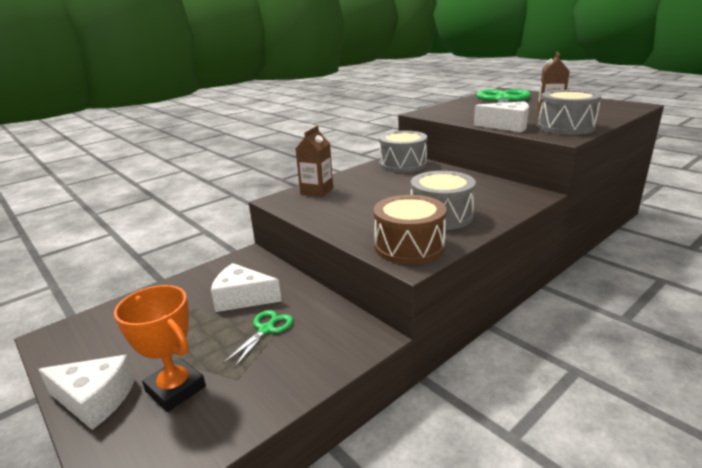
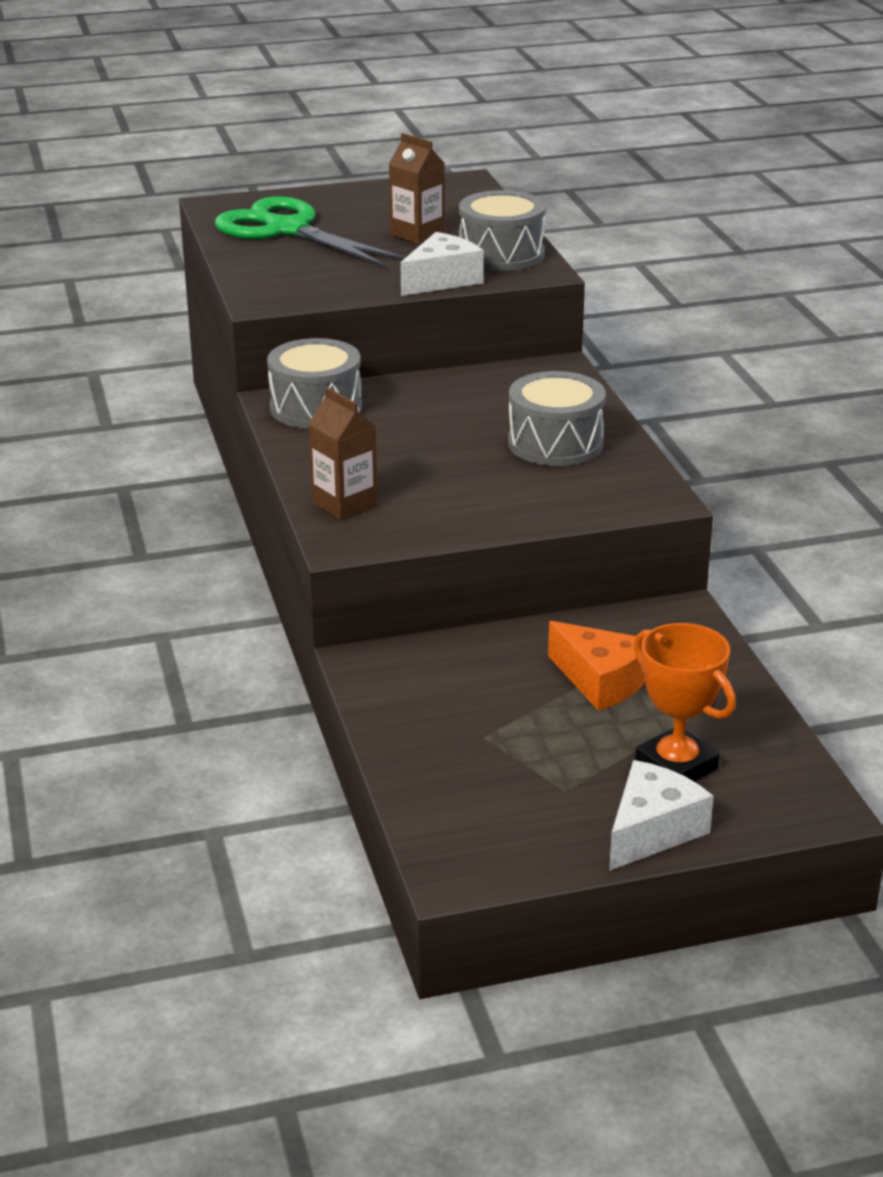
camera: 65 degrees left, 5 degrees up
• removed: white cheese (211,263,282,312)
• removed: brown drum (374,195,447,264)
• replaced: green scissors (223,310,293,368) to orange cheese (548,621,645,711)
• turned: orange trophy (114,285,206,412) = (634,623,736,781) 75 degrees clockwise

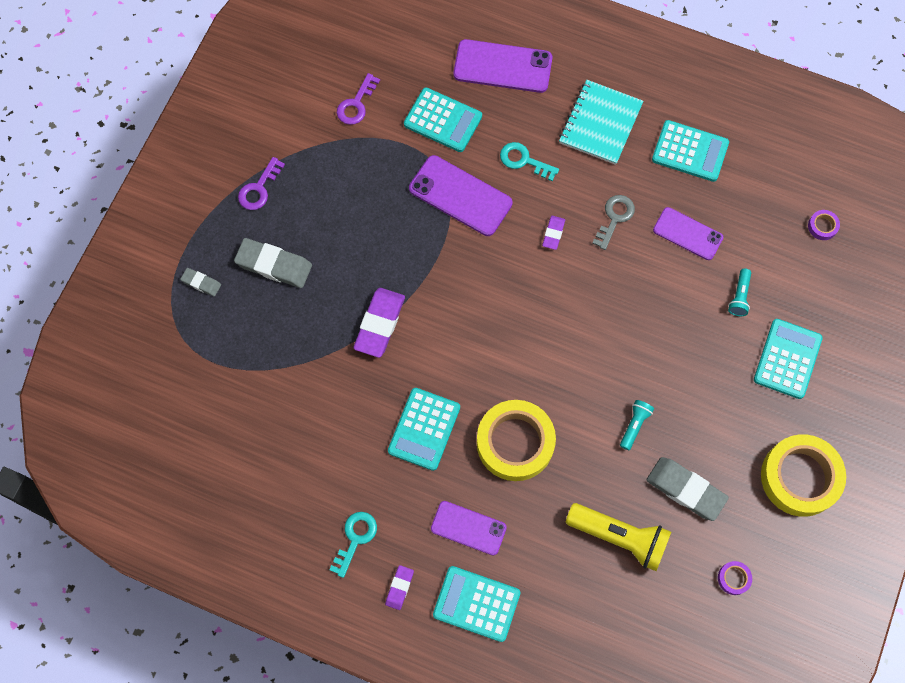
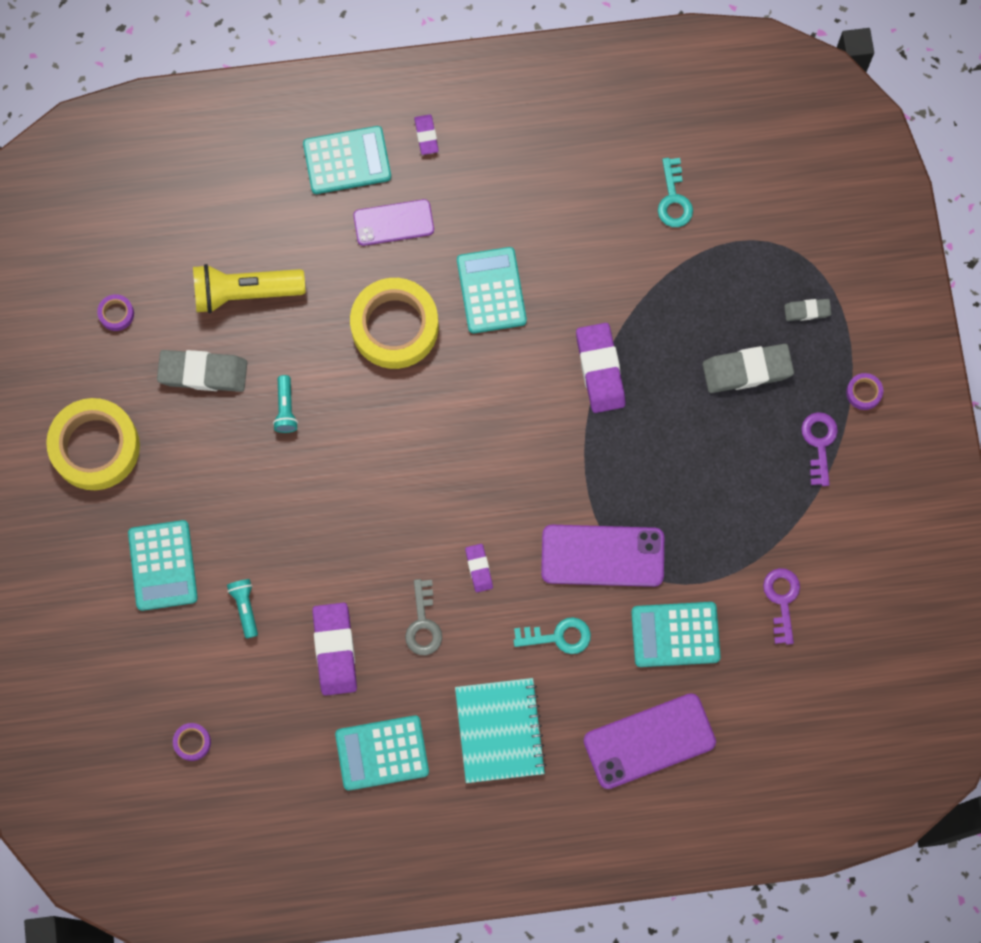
camera: 150 degrees right, 5 degrees up
• added: purple tape (846,373,883,410)
• moved: turquoise key (329,512,377,578) to (658,158,693,227)
• replaced: purple phone (653,207,723,260) to purple eraser (312,603,357,696)

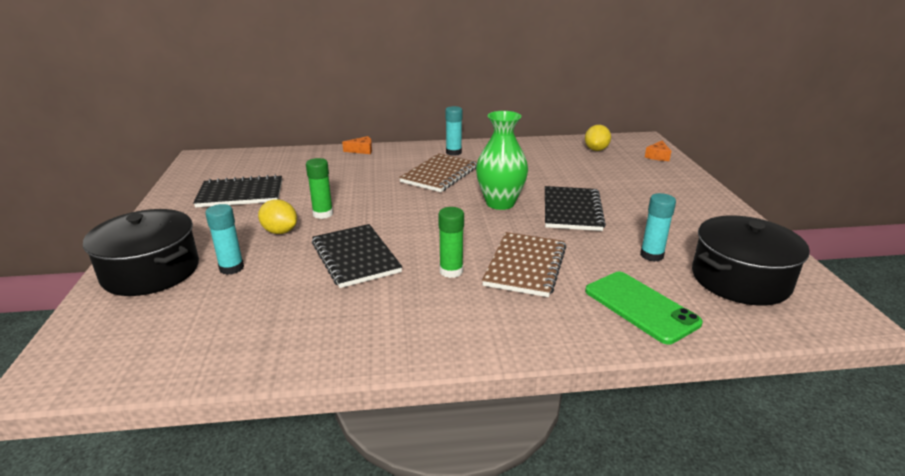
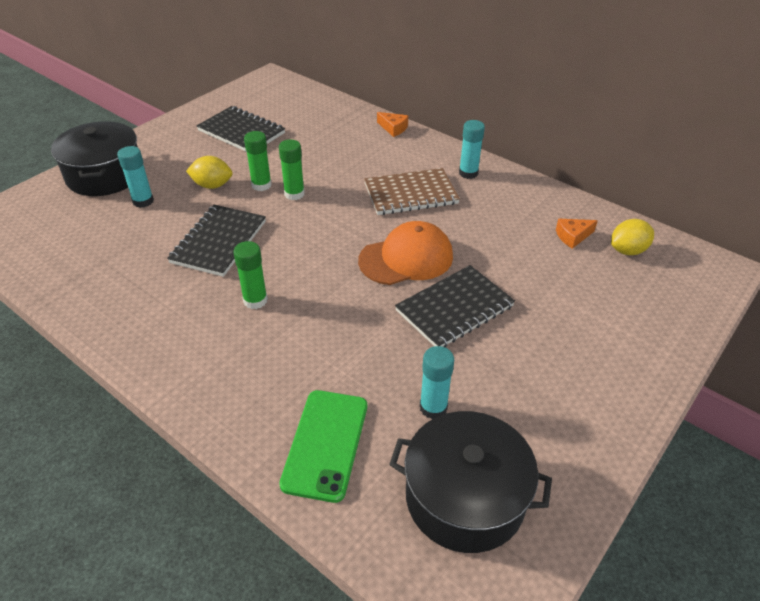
camera: 45 degrees right, 15 degrees up
• removed: brown notebook (482,232,566,297)
• added: green glue stick (279,139,305,200)
• moved: orange cheese (645,141,671,161) to (556,219,598,249)
• replaced: green vase (476,111,528,210) to orange cap (358,221,453,285)
• turned: yellow lemon (258,199,297,234) = (186,156,233,189) 75 degrees counterclockwise

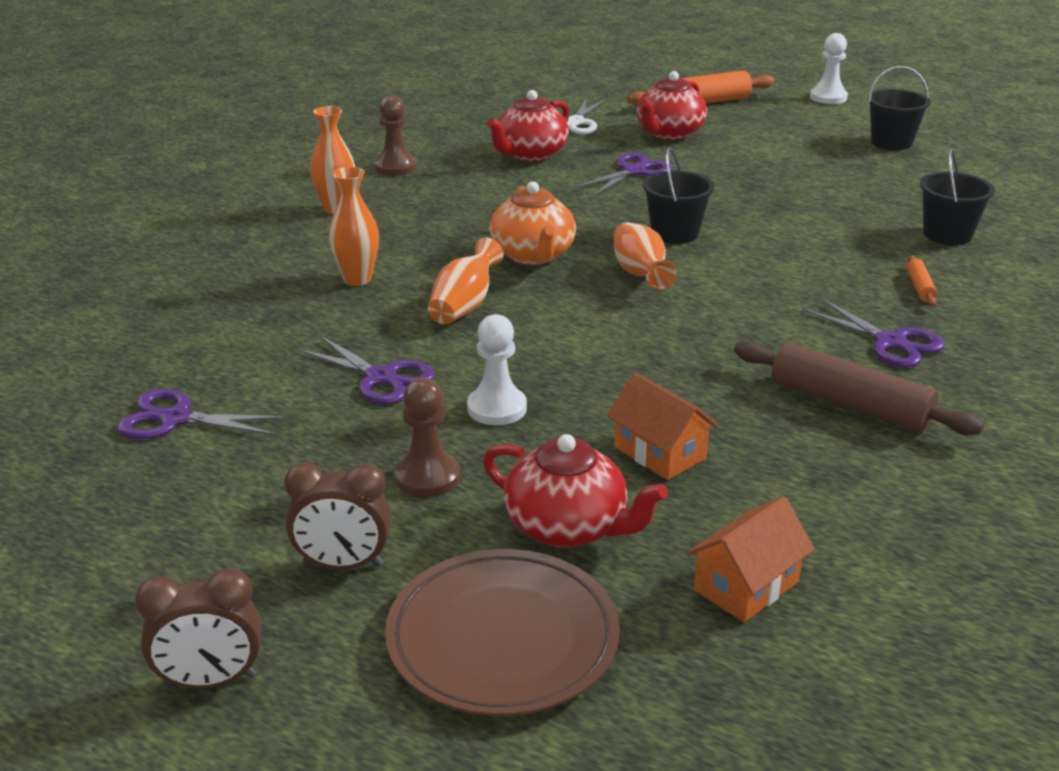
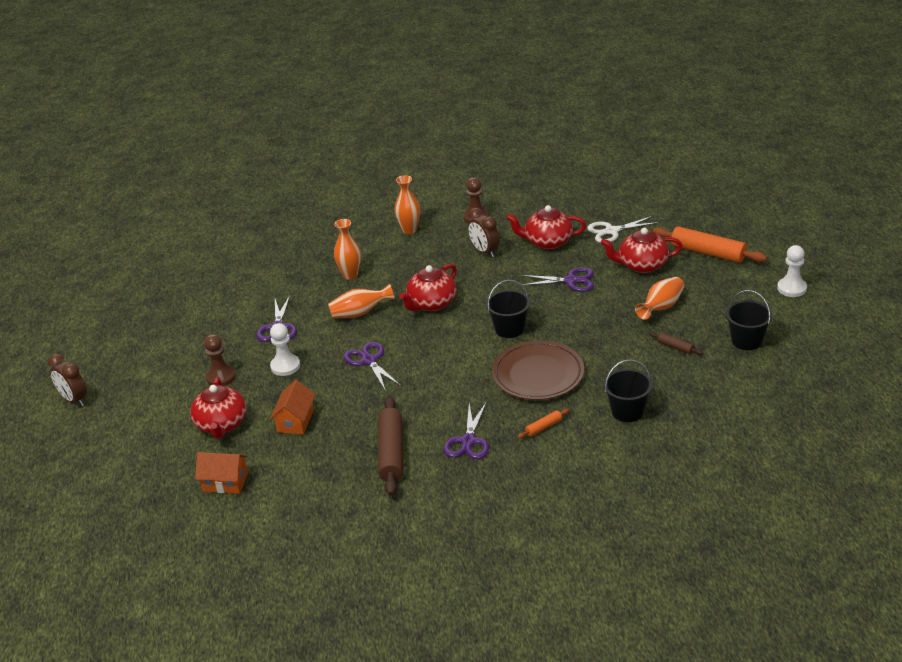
camera: 55 degrees right, 5 degrees up
• added: brown rolling pin (649,332,703,355)
• moved: purple scissors (117,389,287,439) to (343,342,401,391)
• moved: brown clock (284,462,391,569) to (468,208,500,257)
• moved: brown plate (385,549,620,716) to (492,340,584,400)
• moved: orange vase (614,222,677,290) to (635,277,684,320)
• recoloured: orange teapot (489,181,576,265) to red teapot (399,264,457,311)

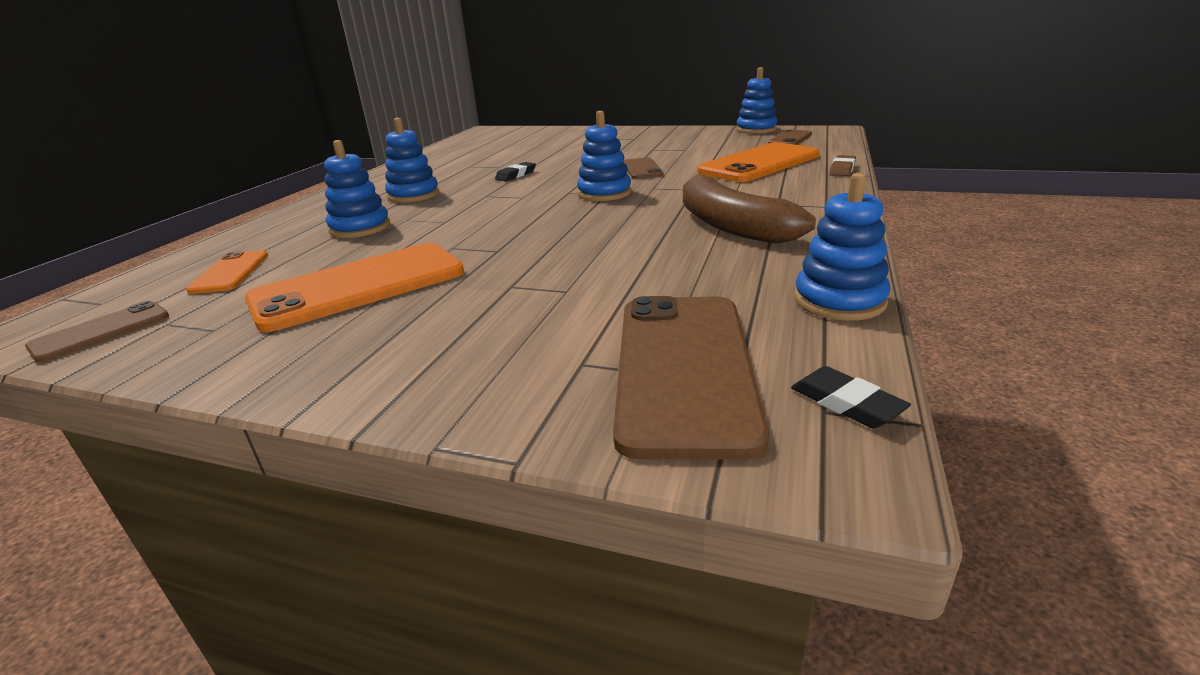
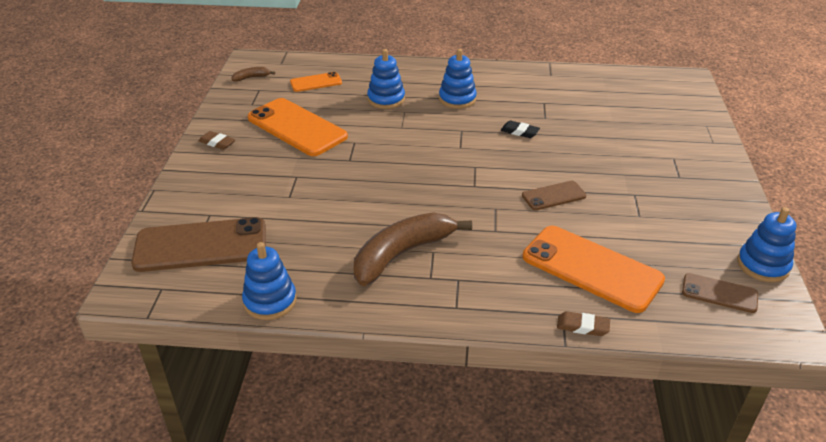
camera: 75 degrees right, 10 degrees up
• removed: blue stacking toy (577,111,631,201)
• removed: black eraser (791,366,911,428)
• added: brown eraser (199,131,235,150)
• replaced: brown phone (25,301,169,362) to brown banana (232,67,275,82)

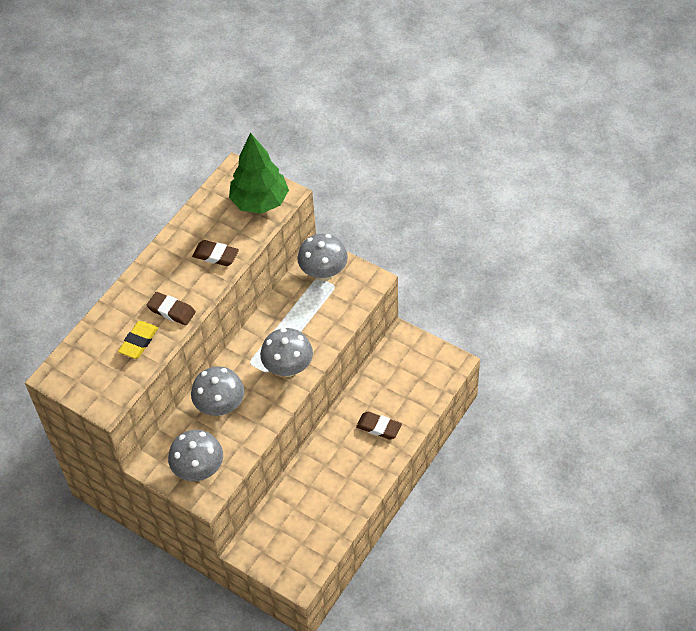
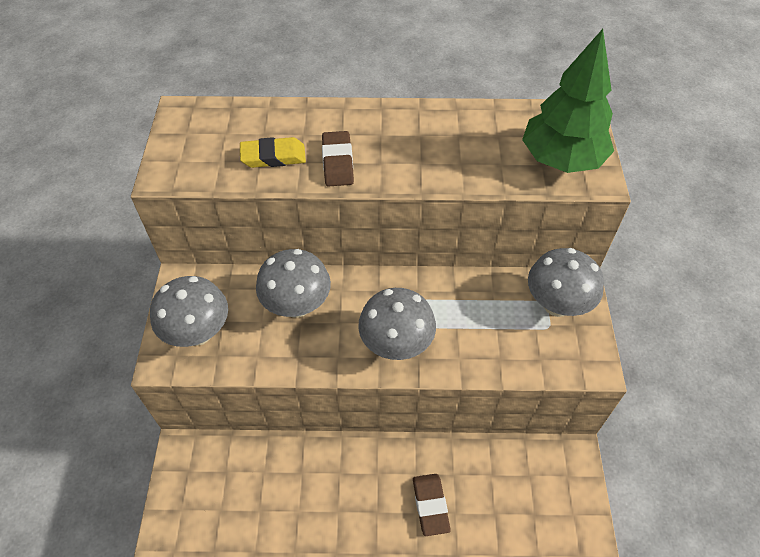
camera: 55 degrees right, 0 degrees up
• removed: brown eraser (192,240,239,266)

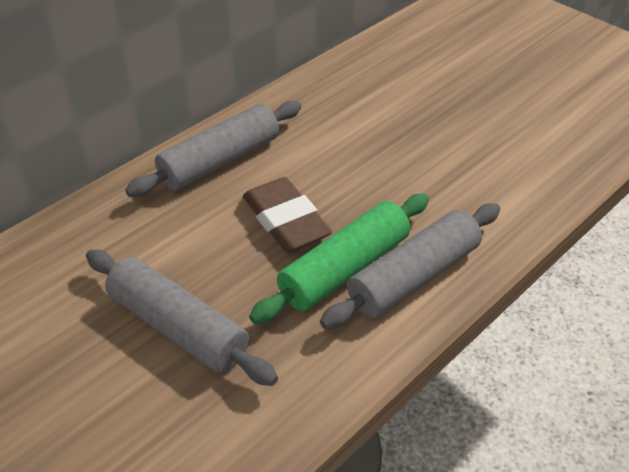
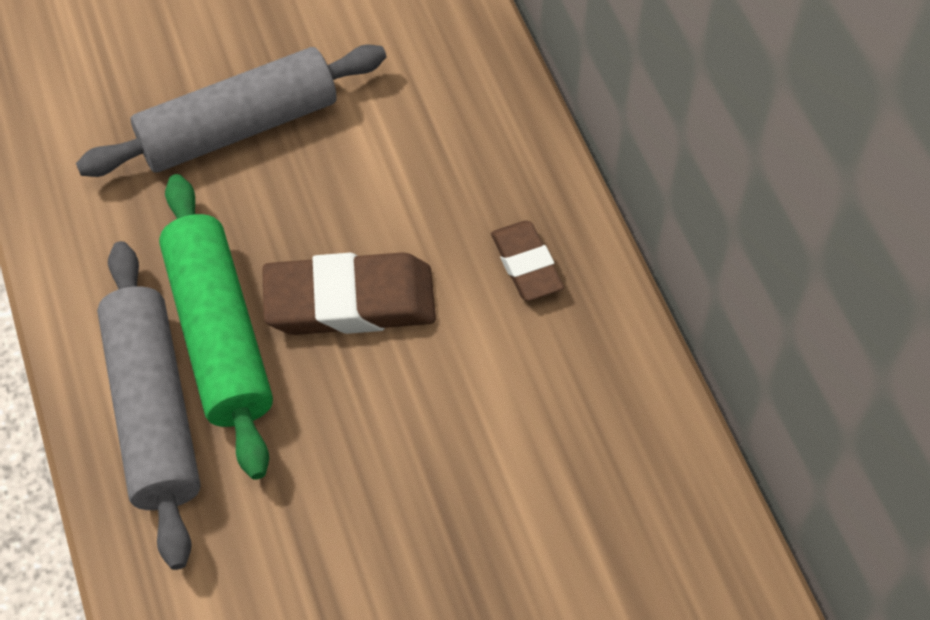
camera: 115 degrees right, 15 degrees up
• replaced: grey rolling pin (125,101,302,197) to brown eraser (491,220,564,301)

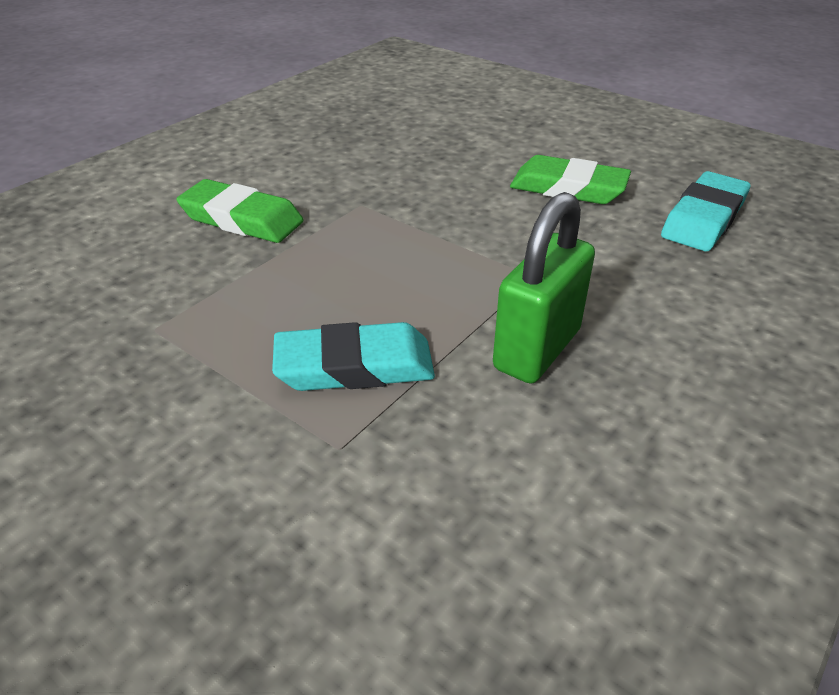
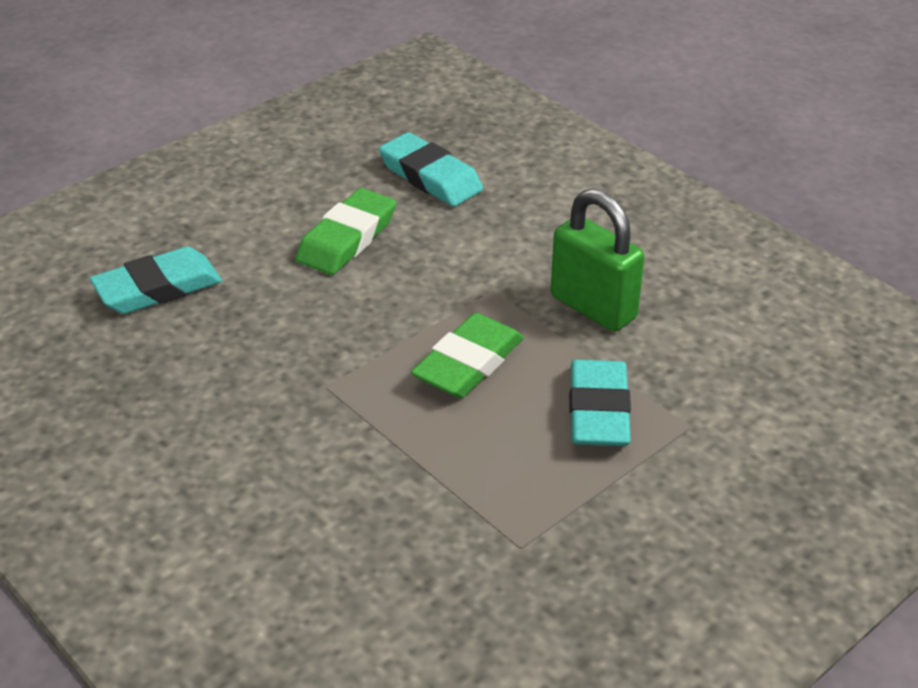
camera: 80 degrees left, 0 degrees up
• added: turquoise eraser (90,247,222,314)
• moved: green eraser (176,179,304,243) to (411,313,524,398)

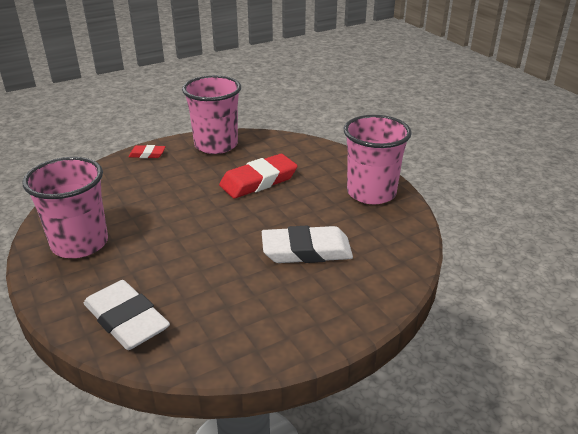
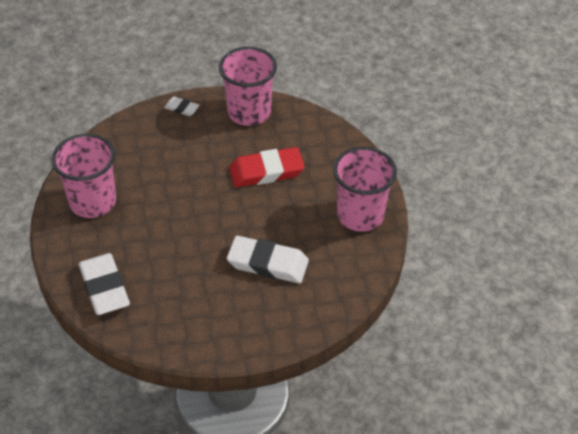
camera: 20 degrees right, 15 degrees up
• recoloured: red eraser (129,145,165,158) to white eraser (164,97,199,116)

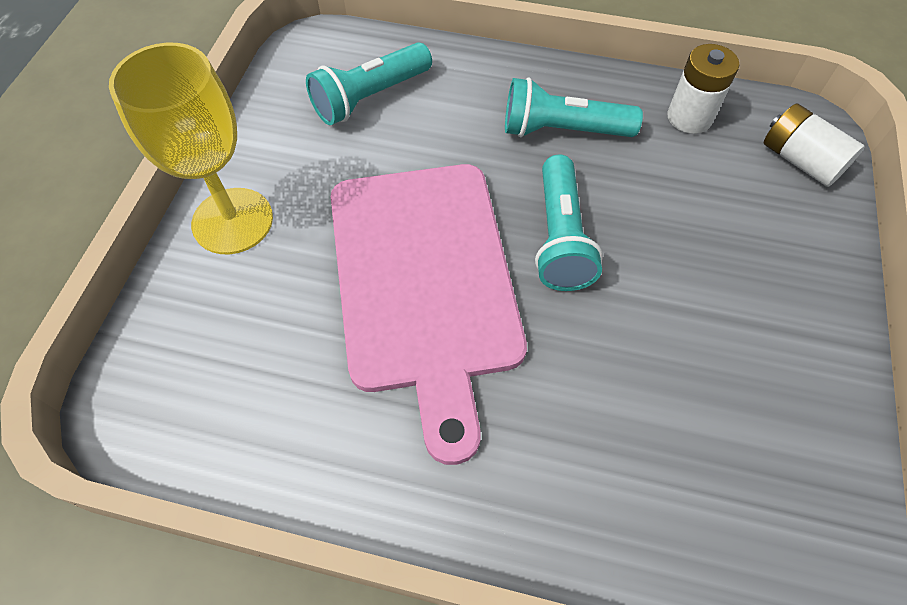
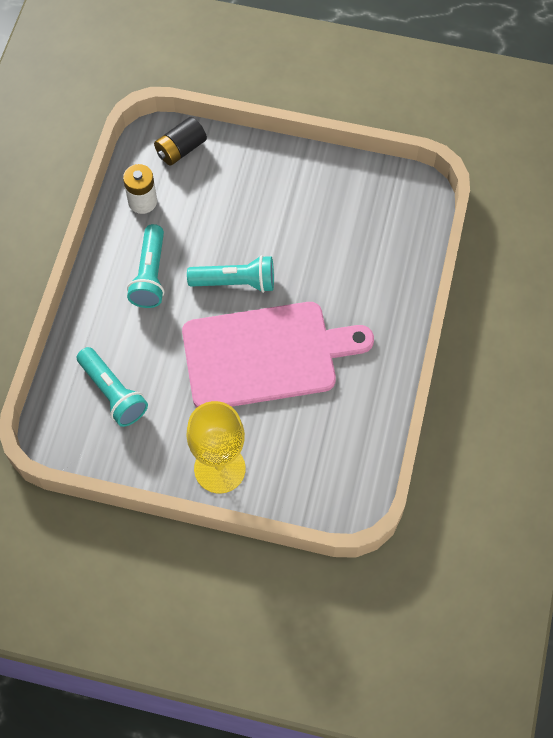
camera: 90 degrees left, 5 degrees up
• recoloured: white battery (764,104,864,187) to black battery (154,117,207,166)

